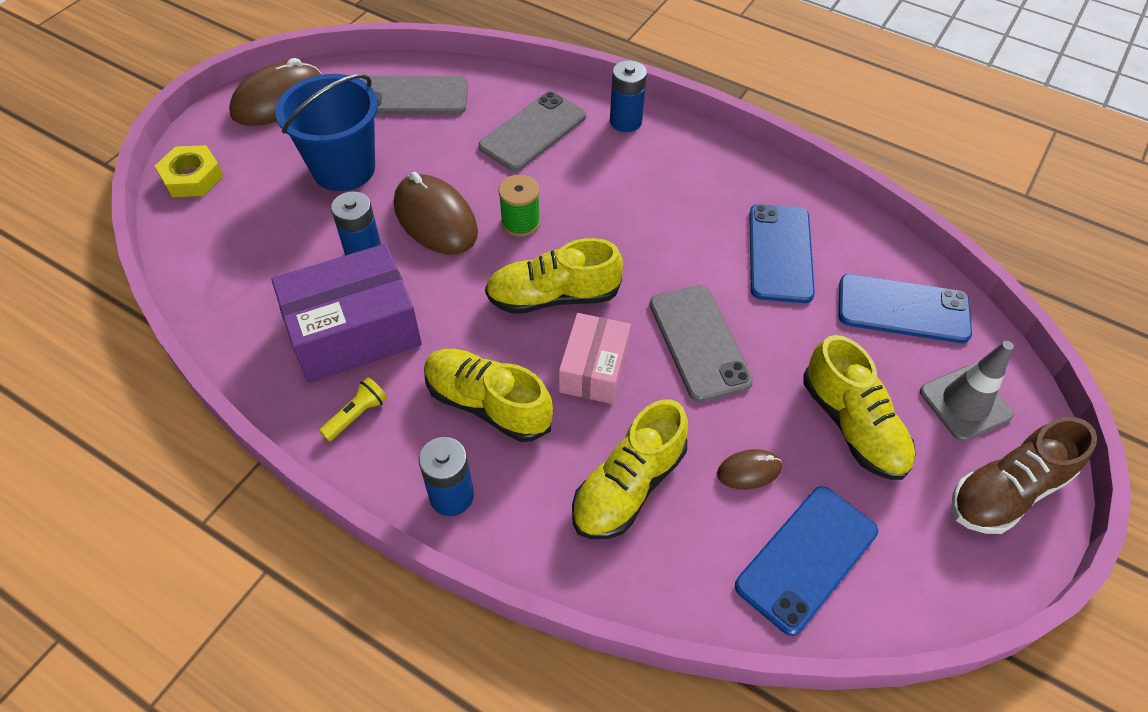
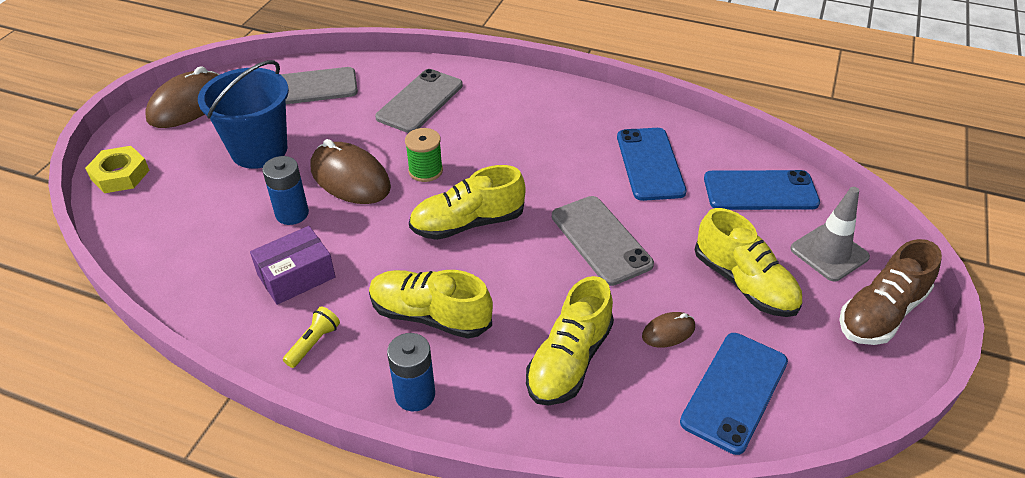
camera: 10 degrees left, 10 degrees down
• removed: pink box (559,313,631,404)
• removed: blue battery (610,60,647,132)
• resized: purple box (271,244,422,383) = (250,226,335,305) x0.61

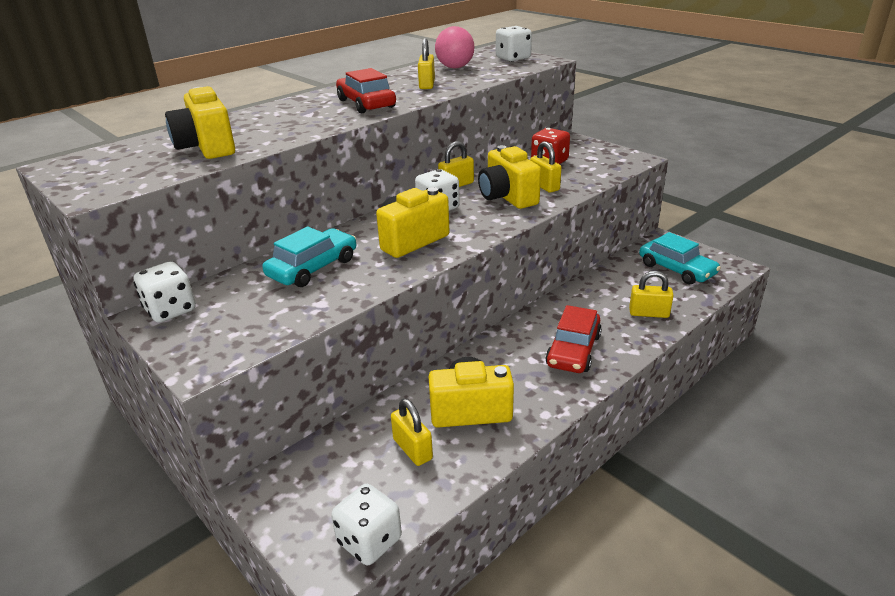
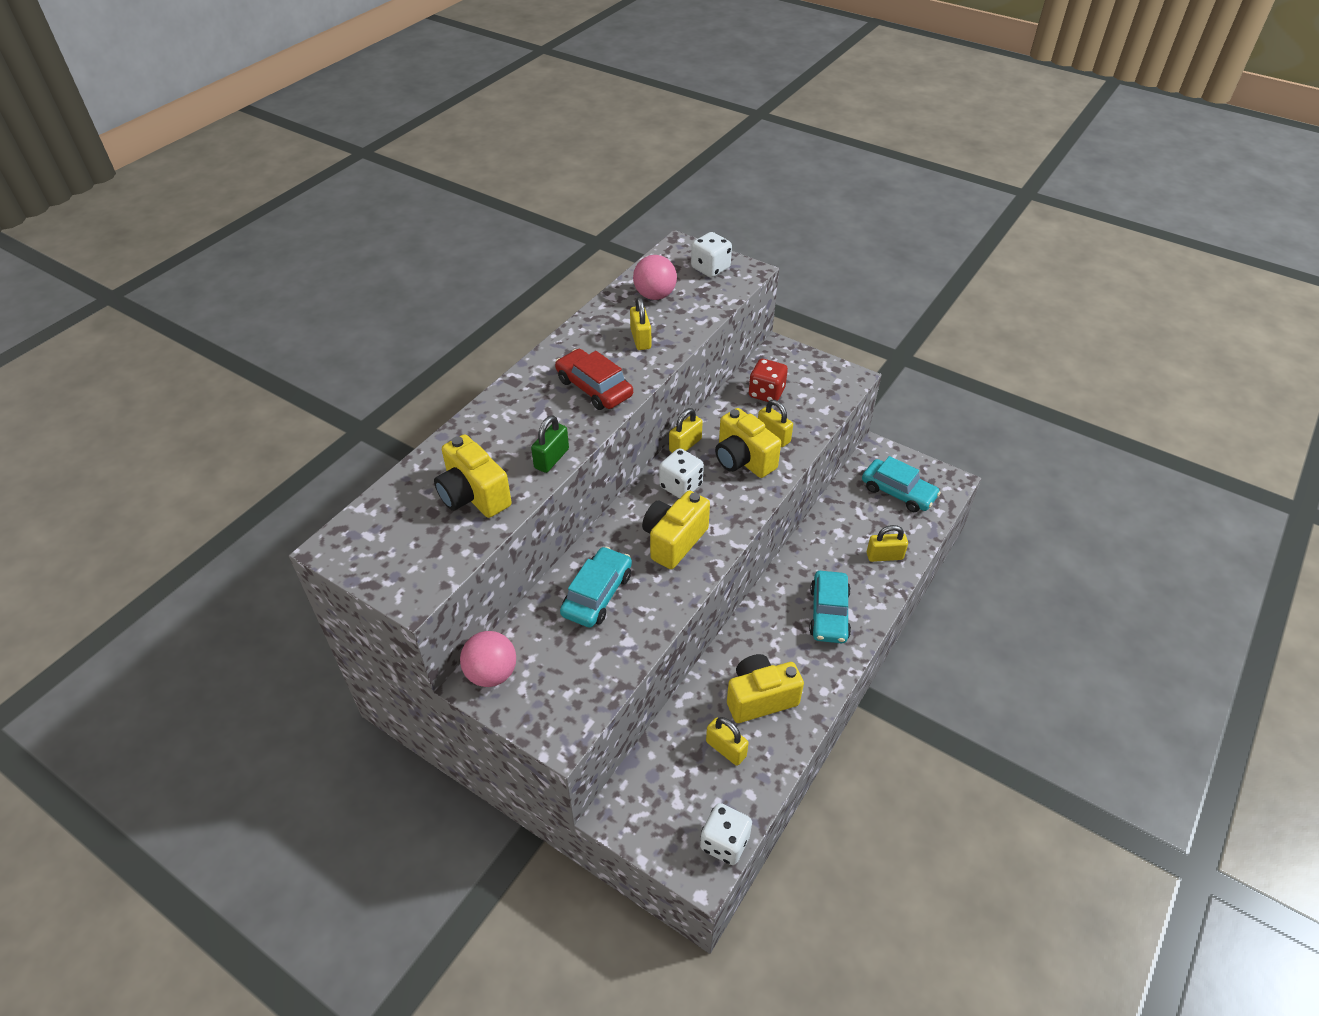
camera: 15 degrees left, 15 degrees up
• added: green padlock (531,415,569,473)
• replaced: white dice (134,261,196,323) to pink ball (460,631,516,687)
• recoloured: red car (545,305,602,373) to turquoise car (809,571,851,643)

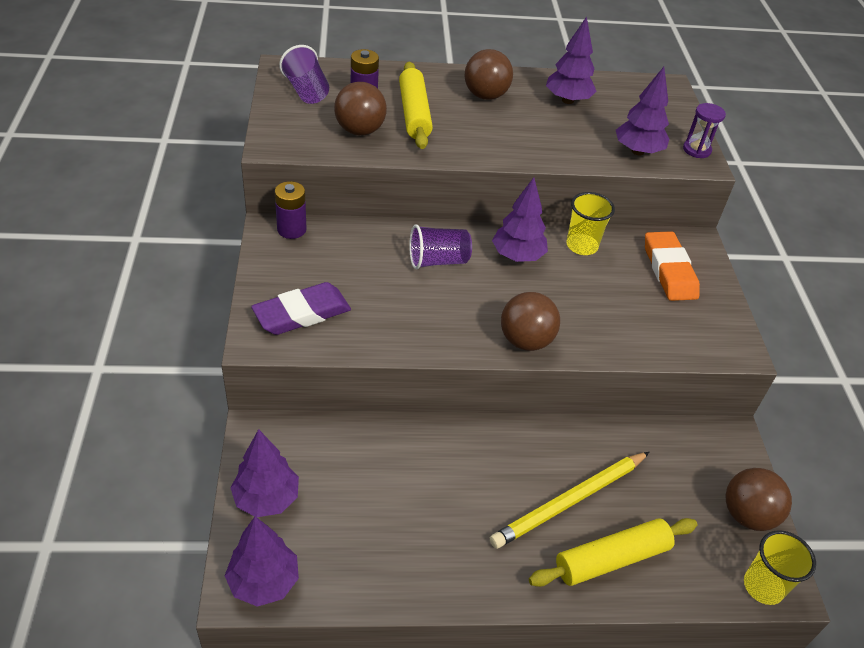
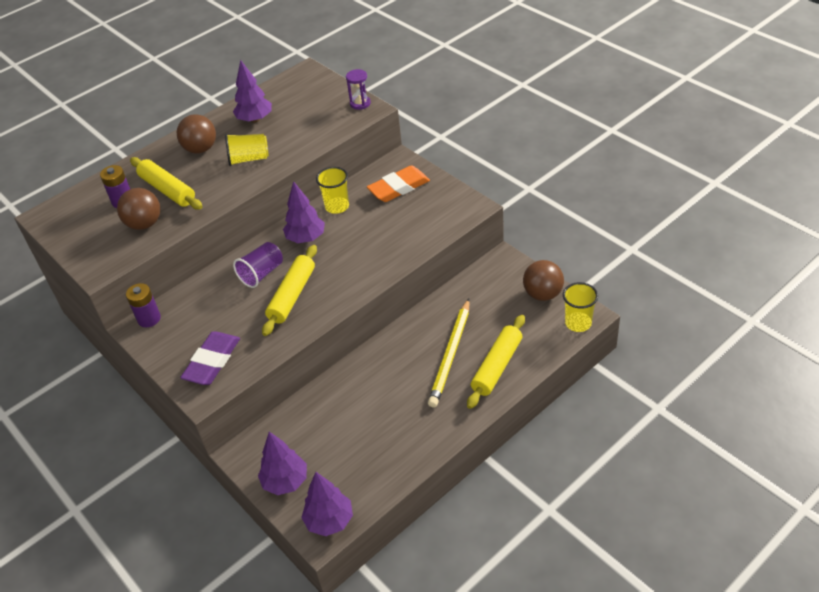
camera: 30 degrees left, 0 degrees up
• removed: purple cup (279,45,329,104)
• removed: brown ball (501,292,560,351)
• removed: purple tree (616,67,669,155)
• added: yellow cup (225,134,269,166)
• added: yellow rolling pin (262,245,317,336)
• turned: orange eraser (645,231,700,301) = (367,165,430,202) 75 degrees counterclockwise

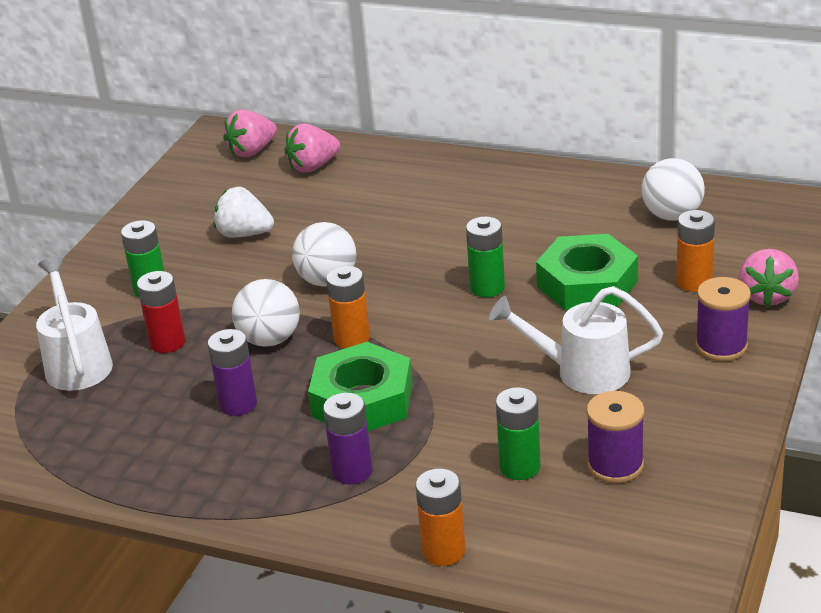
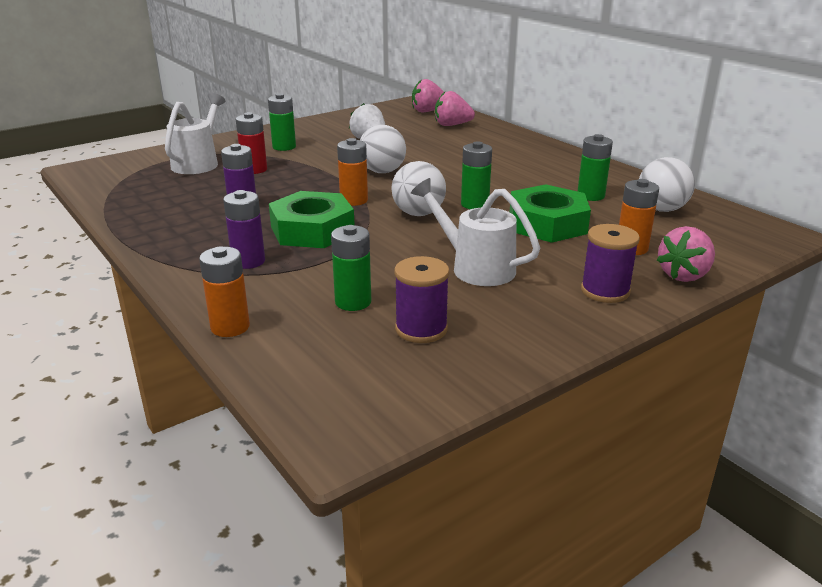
camera: 30 degrees right, 5 degrees down
• added: green battery (578,134,613,201)
• moved: white ball (232,279,300,347) to (392,161,446,216)

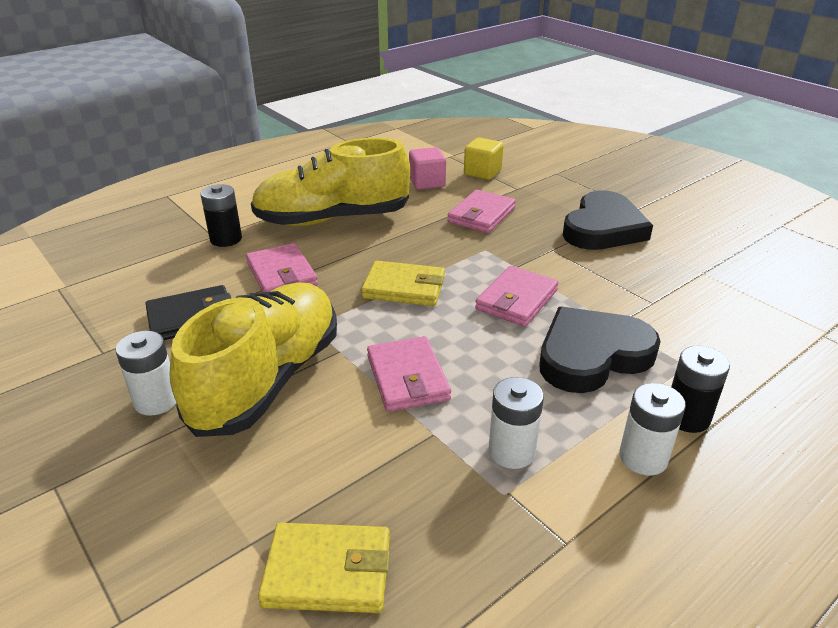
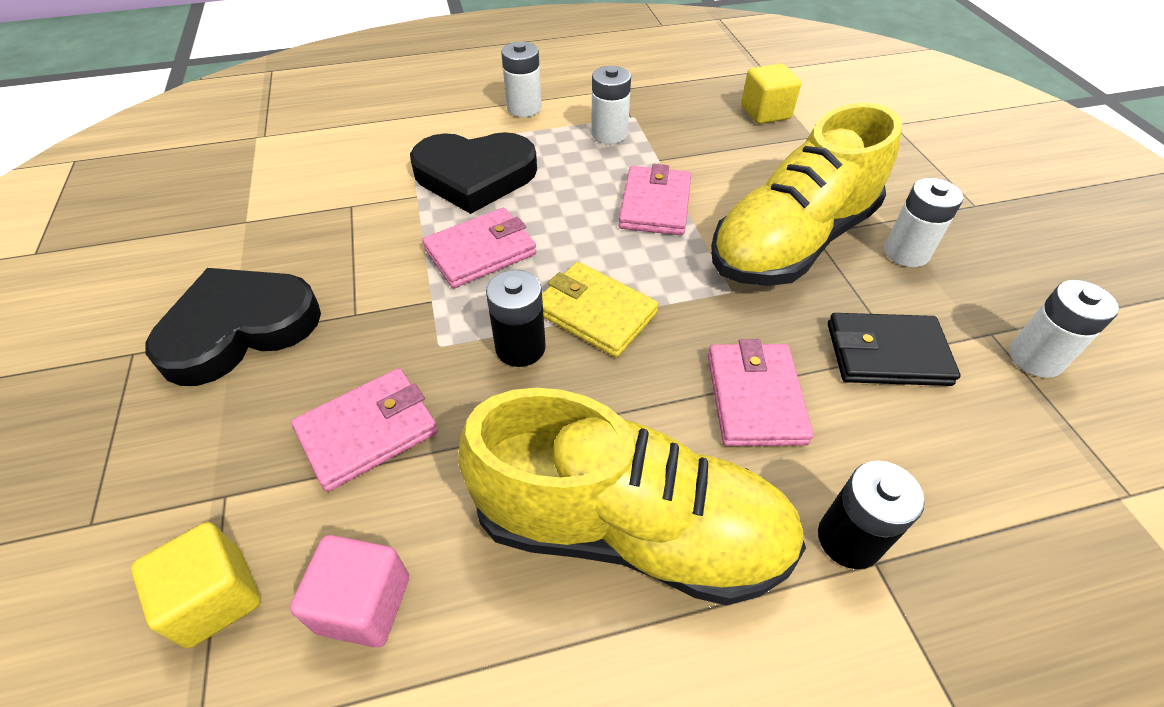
camera: 155 degrees left, 15 degrees up
• added: white battery (1009,280,1119,378)
• moved: black battery (671,346,730,433) to (486,270,546,367)
• replaced: yellow wallet (258,523,390,613) to yellow cube (741,64,801,124)

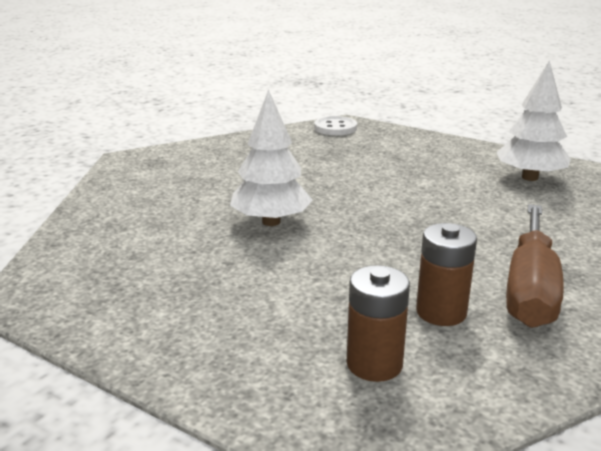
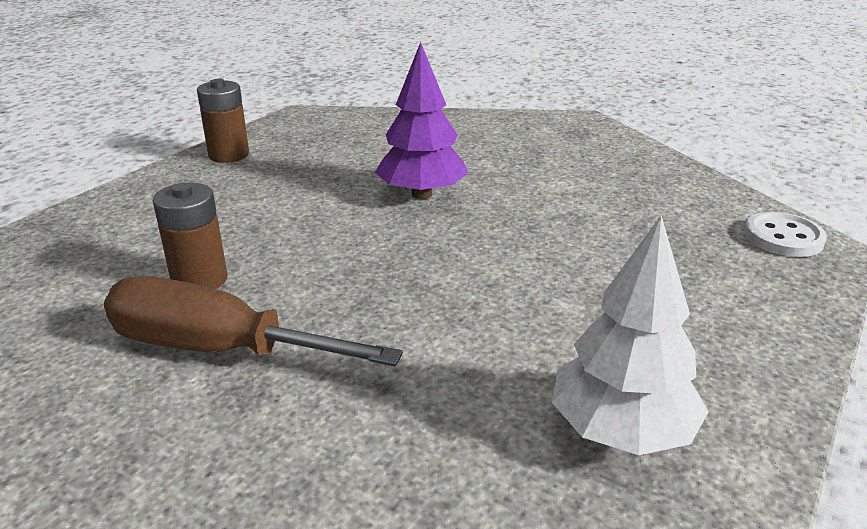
camera: 90 degrees right, 5 degrees up
• moved: brown battery (347,265,410,382) to (197,79,249,163)
• recoloured: white tree (230,90,313,226) to purple tree (375,42,468,199)

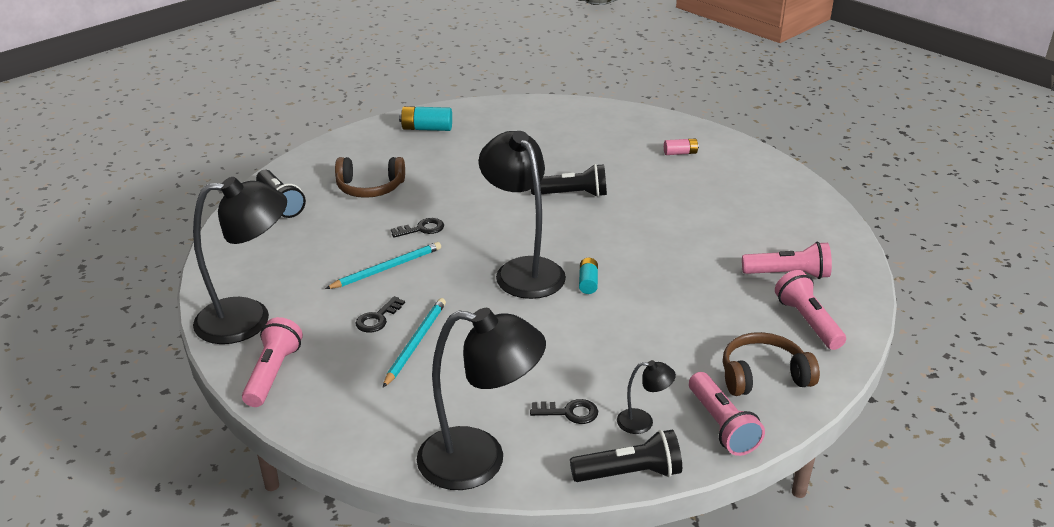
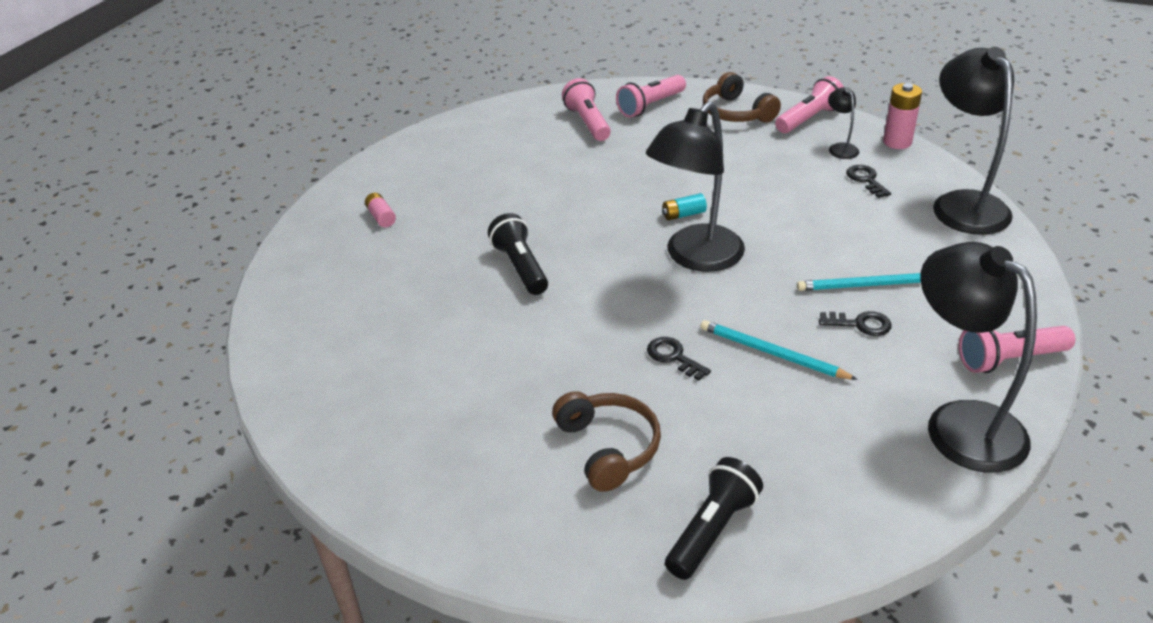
camera: 110 degrees left, 5 degrees up
• removed: turquoise battery (399,106,452,131)
• replaced: black flashlight (570,429,682,482) to pink battery (883,83,922,149)

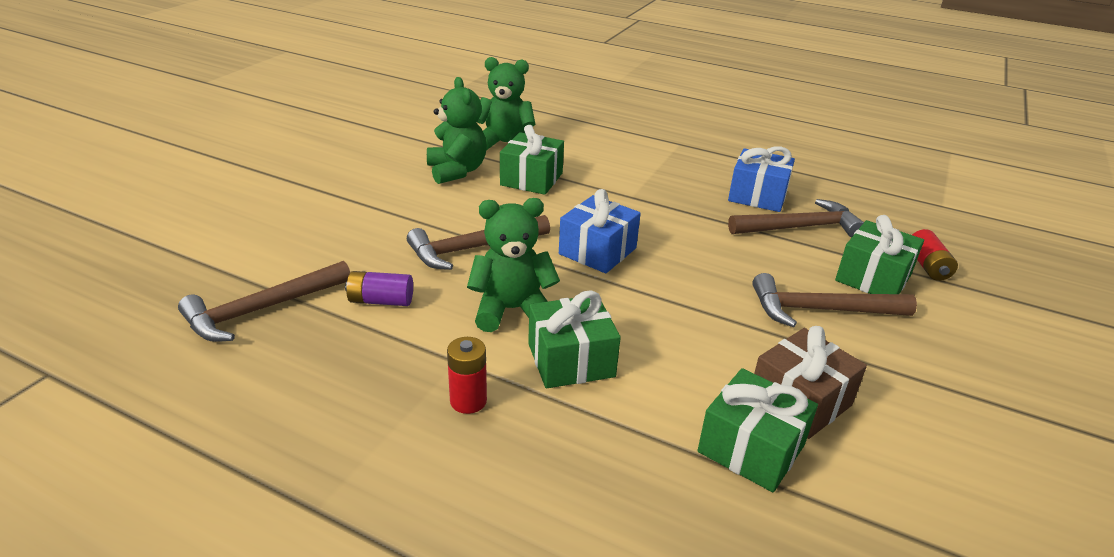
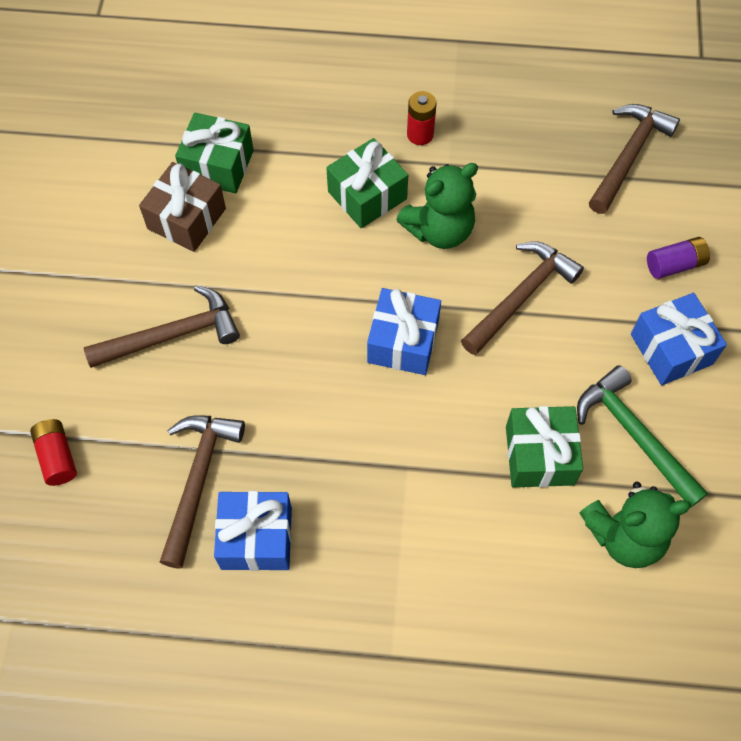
camera: 160 degrees right, 30 degrees up
• removed: green gift (835,215,924,294)
• added: blue gift (631,293,727,385)
• moved: purple battery (345,271,413,306) to (647,237,710,279)
• replaced: green teddy bear (427,77,487,184) to green hammer (577,365,708,508)
• turned: brown hammer (728,199,864,237) = (160,415,245,568) 135 degrees clockwise

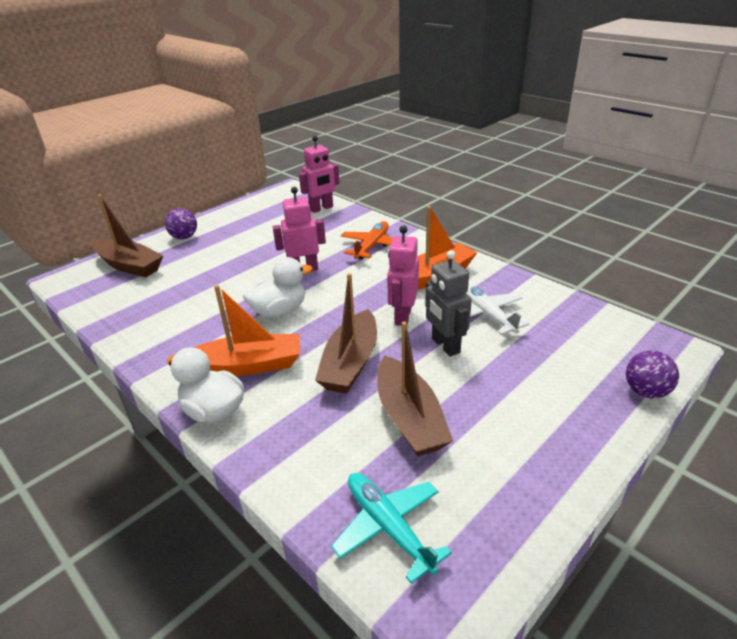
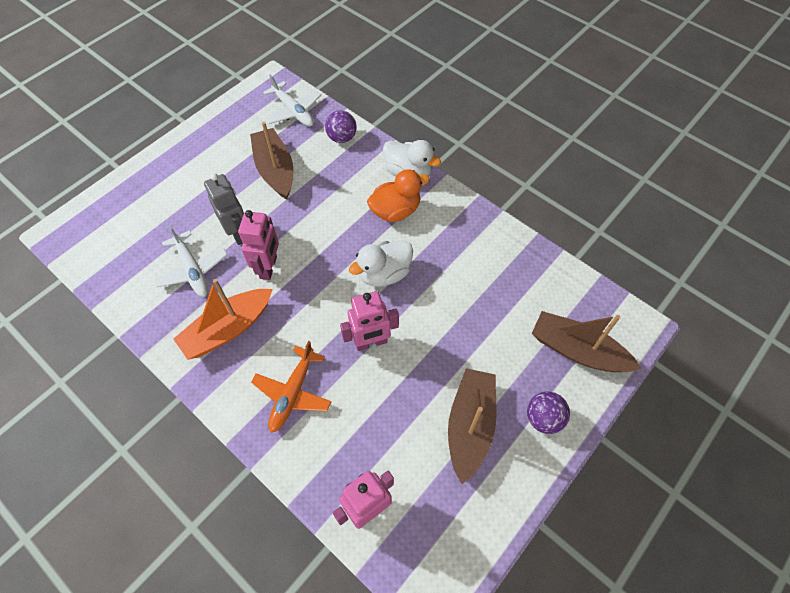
camera: 175 degrees right, 25 degrees up
• moved: brown boat (315,273,377,394) to (448,368,496,484)
• moved: purple ball (626,351,679,399) to (325,110,357,143)
• replaced: orange boat (193,285,300,376) to orange duck (367,170,430,222)
• recoloured: turquoise plane (331,473,452,584) to white plane (263,74,321,127)

